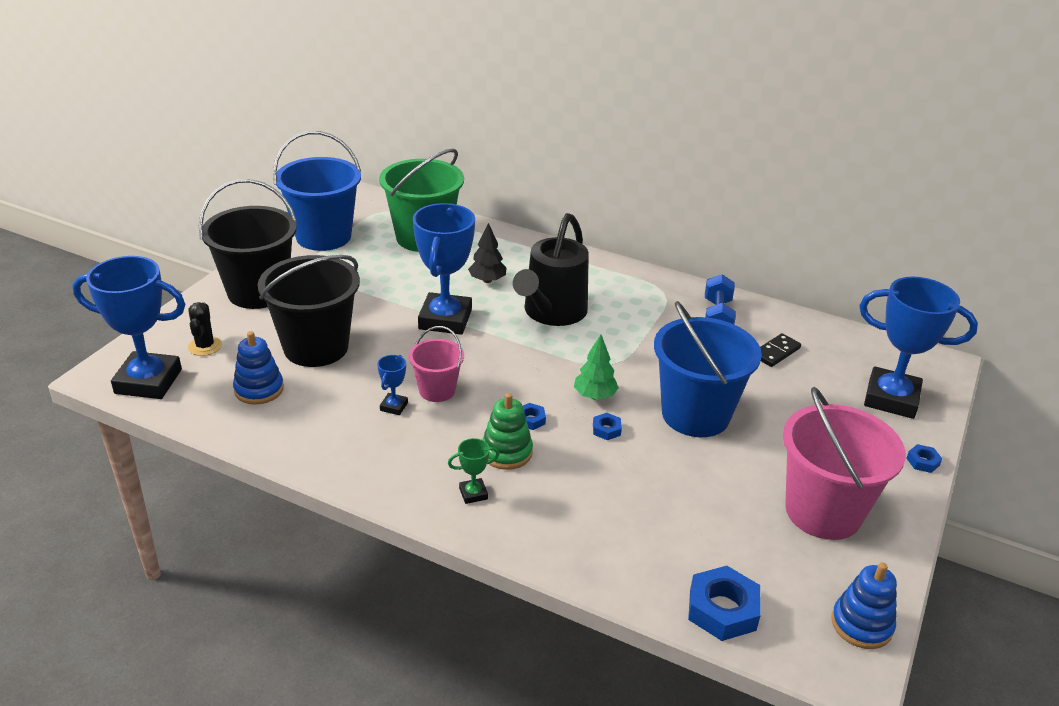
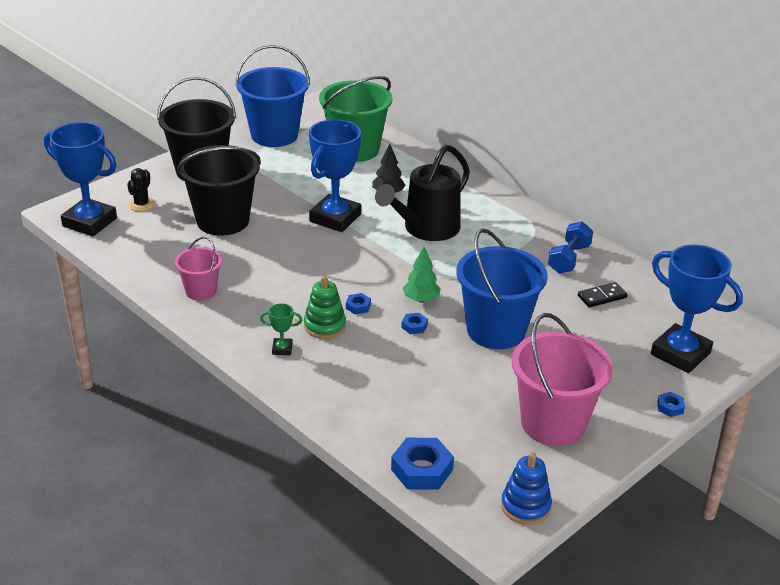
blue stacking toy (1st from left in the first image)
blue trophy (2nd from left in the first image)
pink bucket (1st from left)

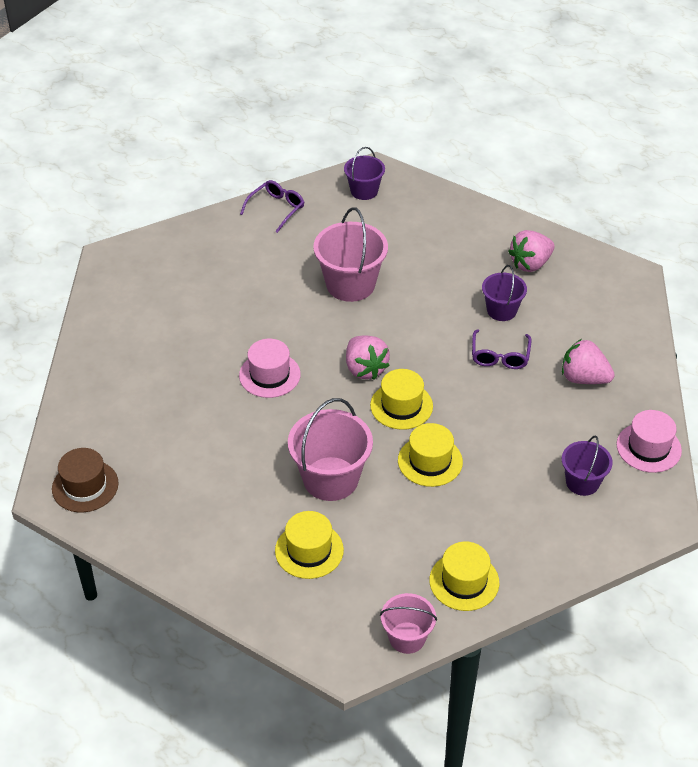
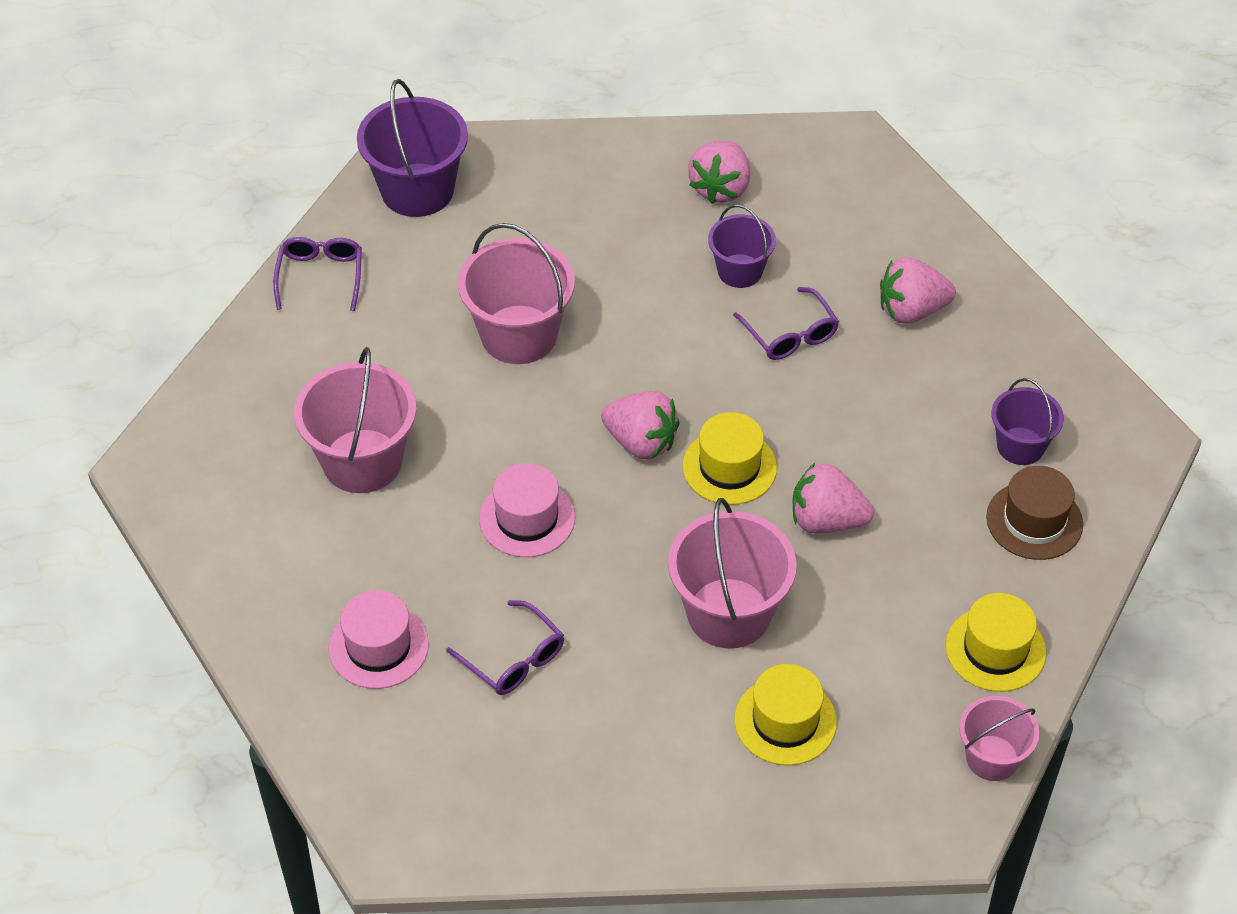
pink bucket (1st from left)
purple glasses (2nd from left)
brown hat
pink hat (1st from left)
pink strawberry (3rd from left)
purple bucket (1st from left)

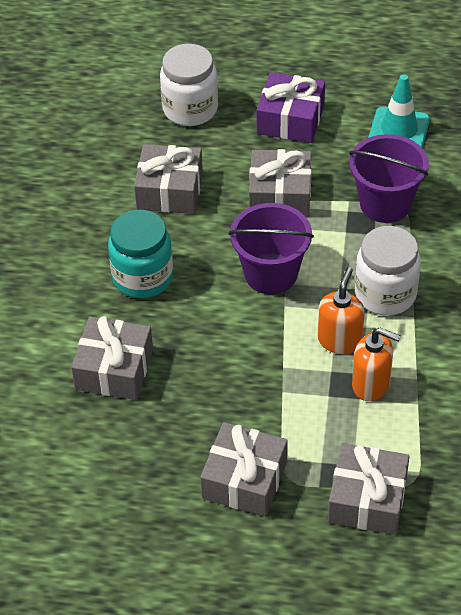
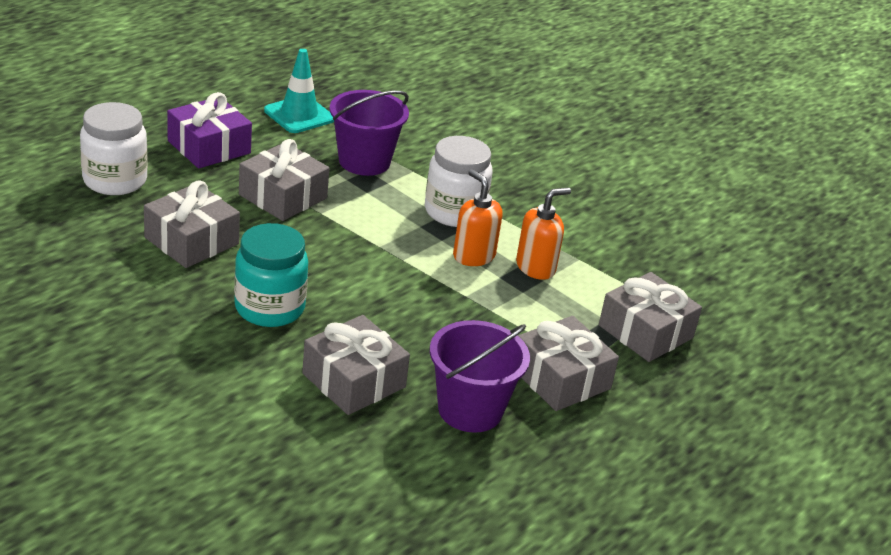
purple bucket (2nd from left)

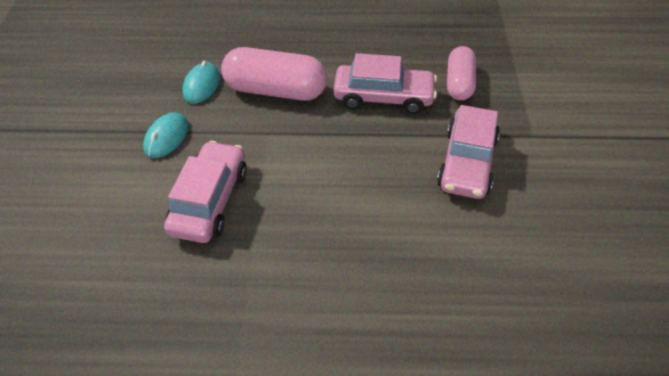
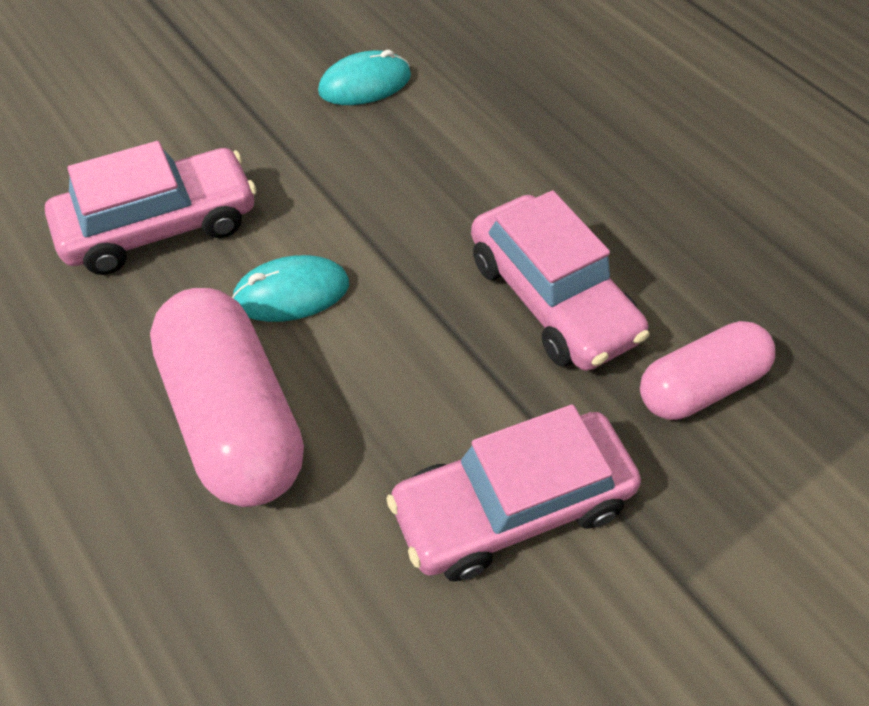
turquoise mouse (1st from left)
pink capsule (1st from left)

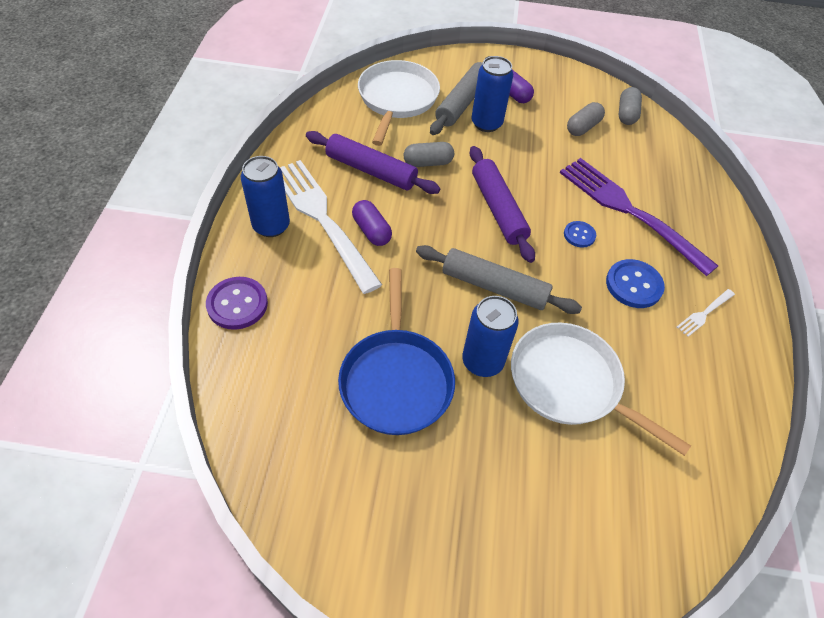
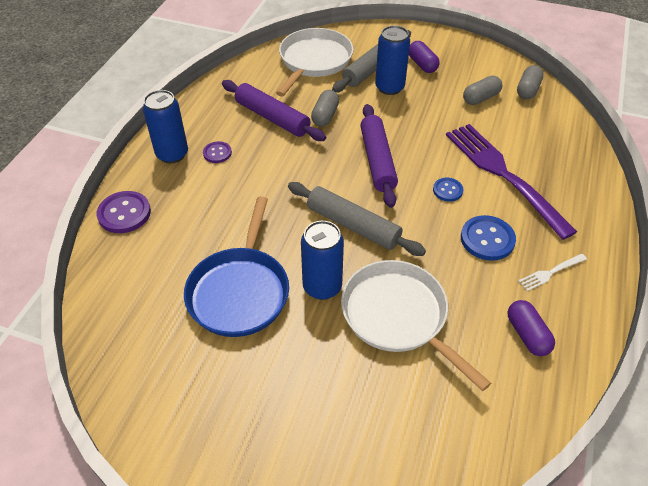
purple capsule (2nd from left)
purple button (2nd from left)
grey capsule (1st from left)

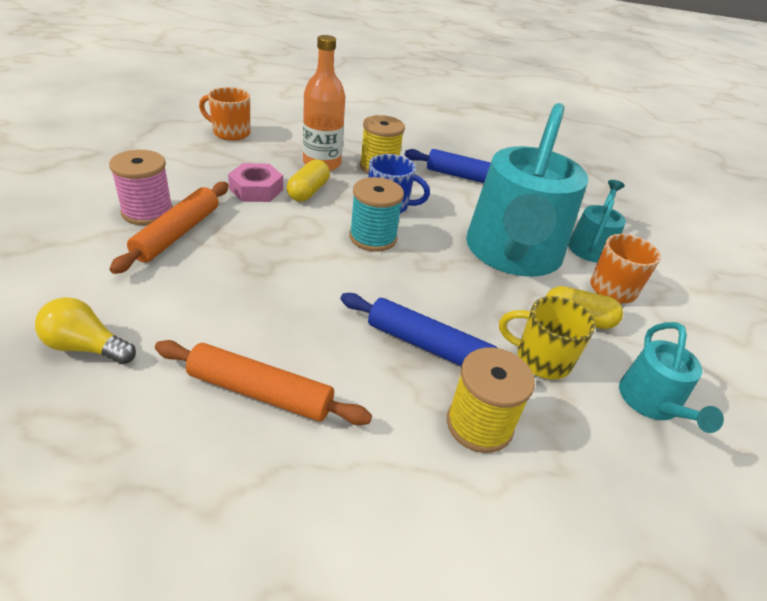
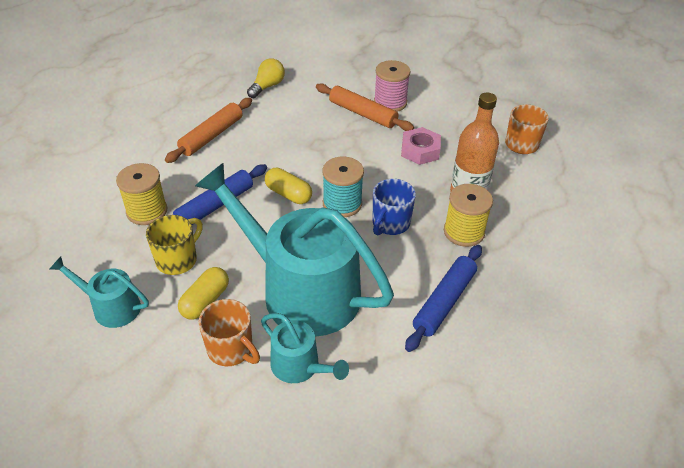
yellow capsule (2nd from left)

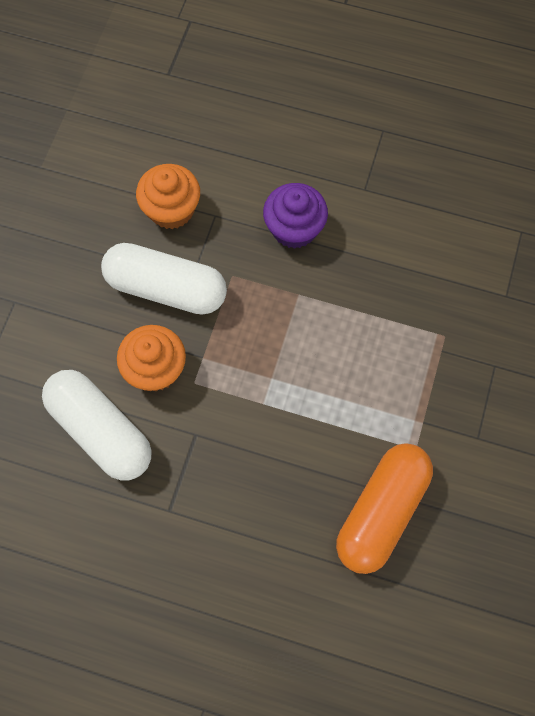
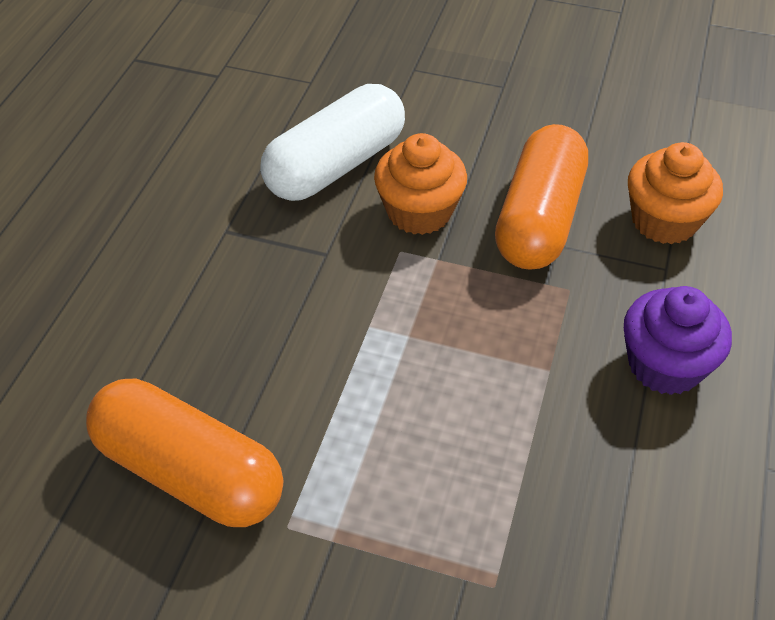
orange capsule (2nd from left)

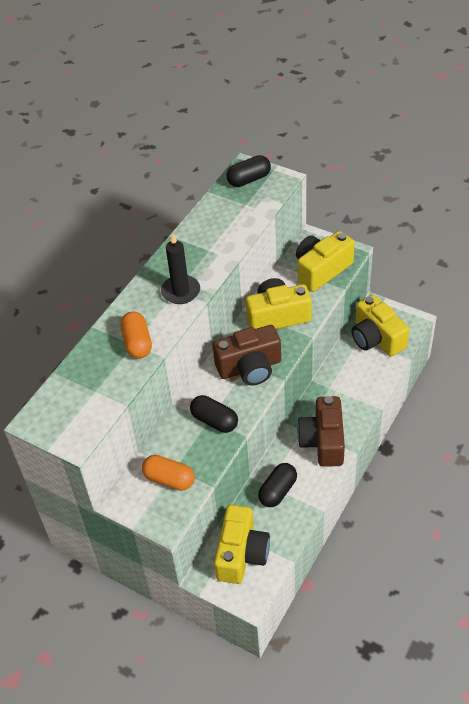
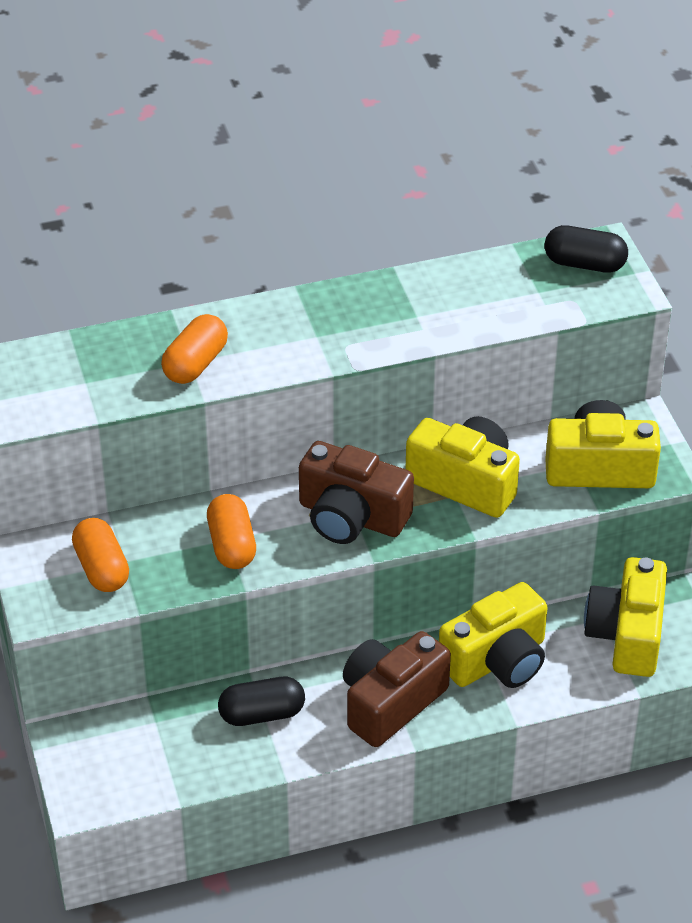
black candle
yellow camera (2nd from left)
orange capsule (3rd from left)

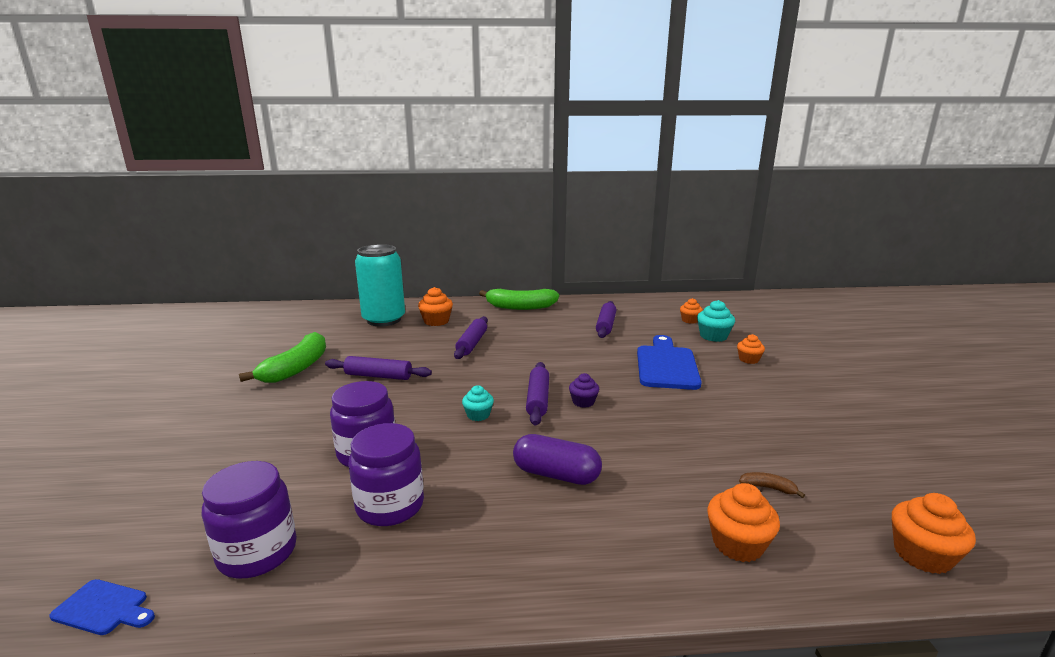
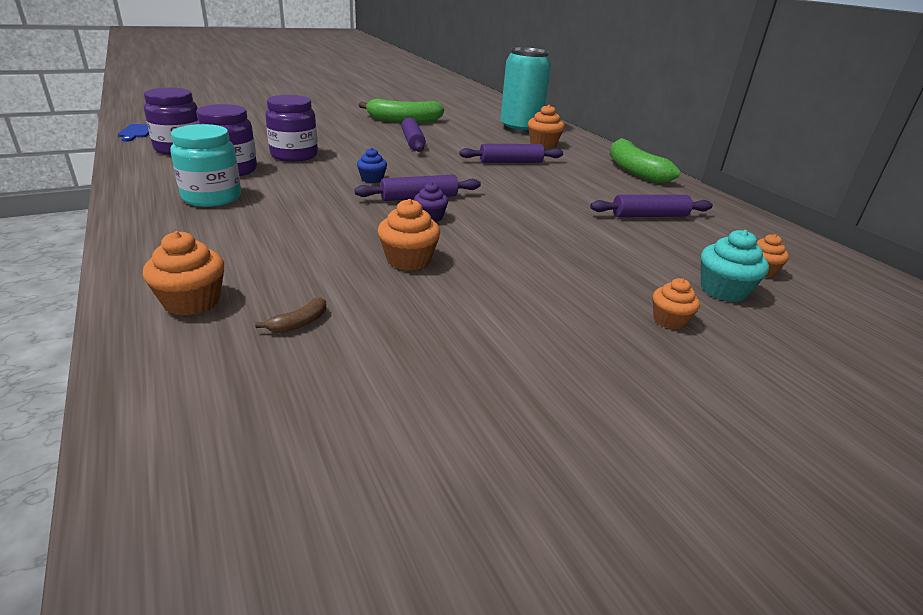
purple capsule
blue cutting board (2nd from left in the first image)
turquoise jar
orange cupcake (2nd from left)
blue cupcake
brown banana

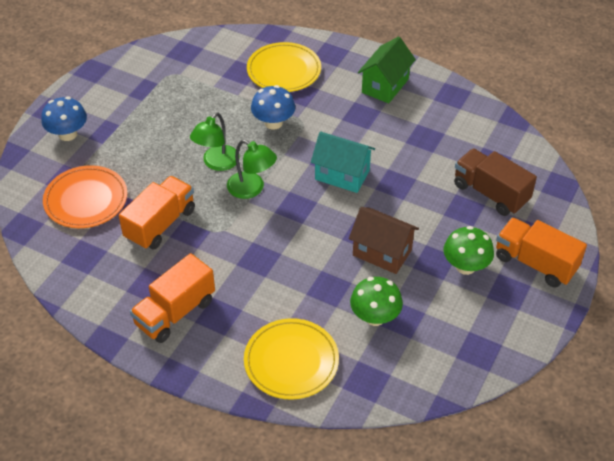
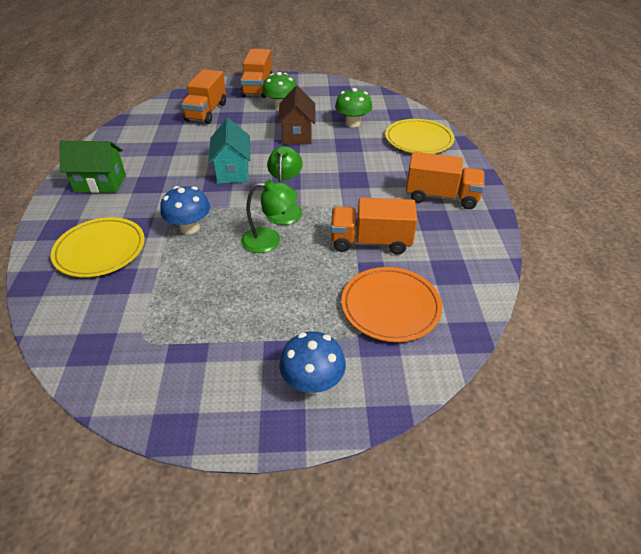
orange truck (1st from left)

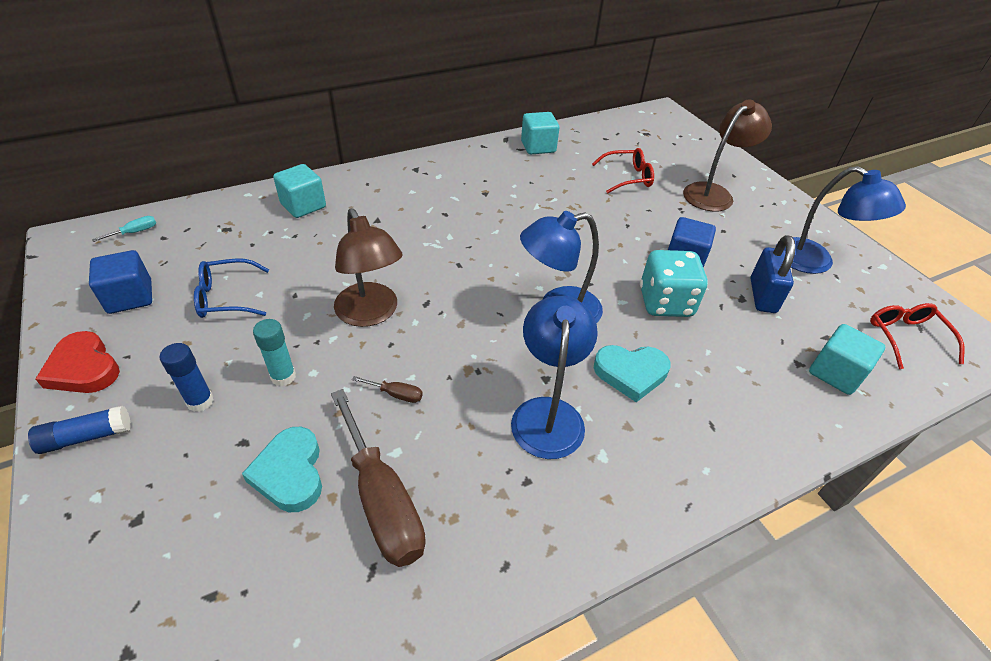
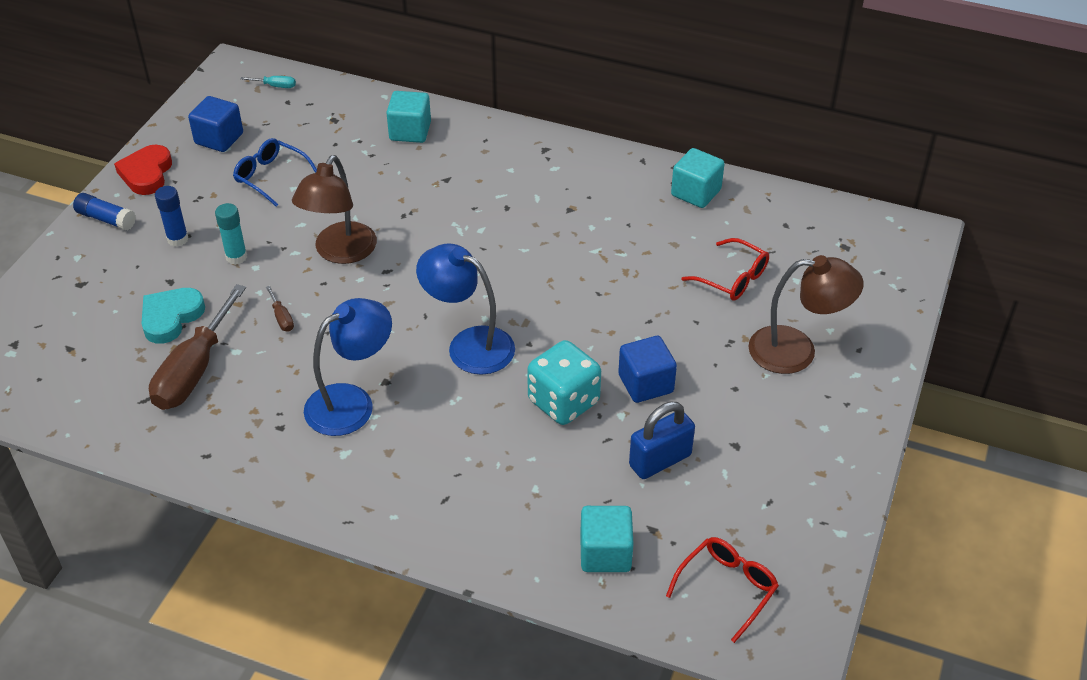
turquoise heart (2nd from left in the first image)
blue lamp (3rd from left in the first image)

